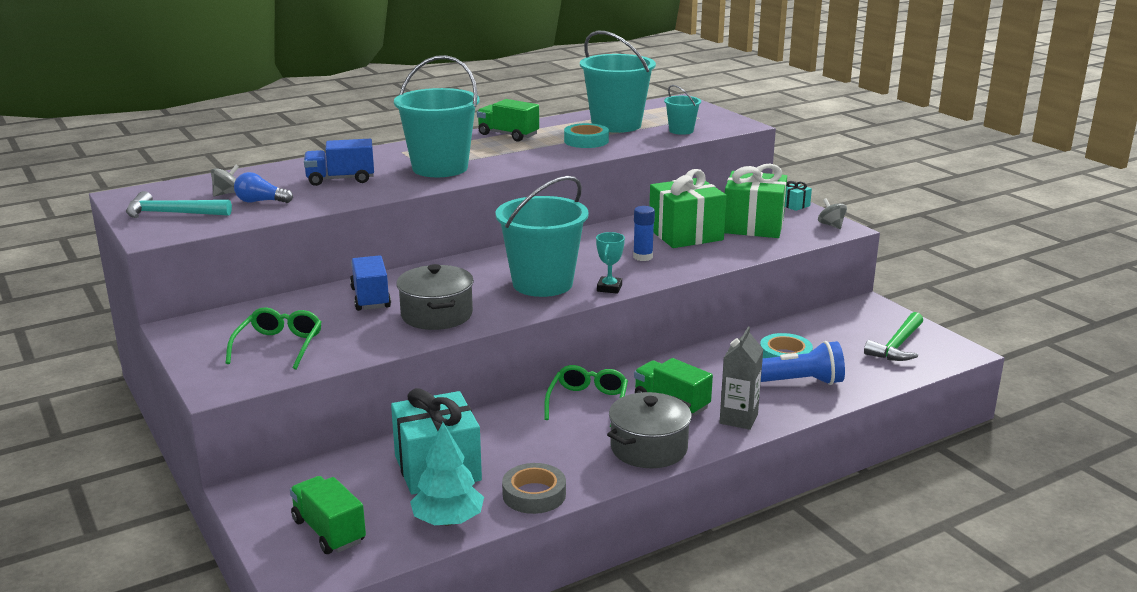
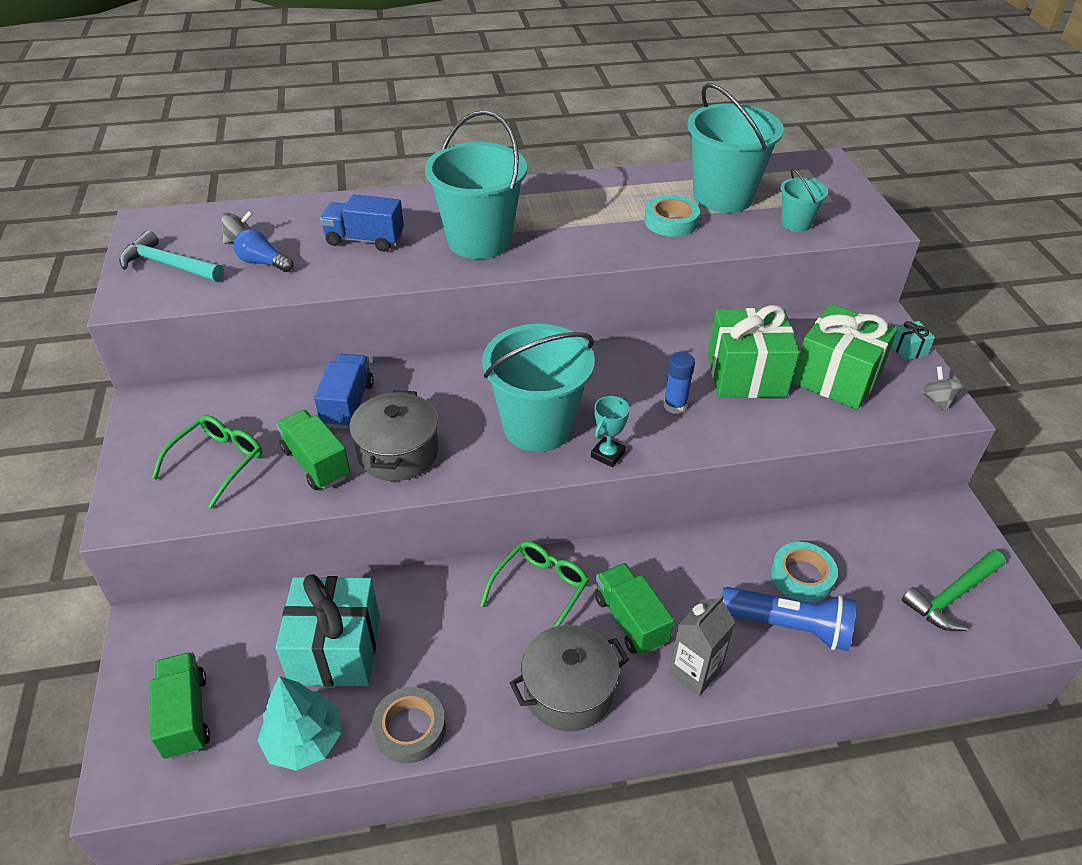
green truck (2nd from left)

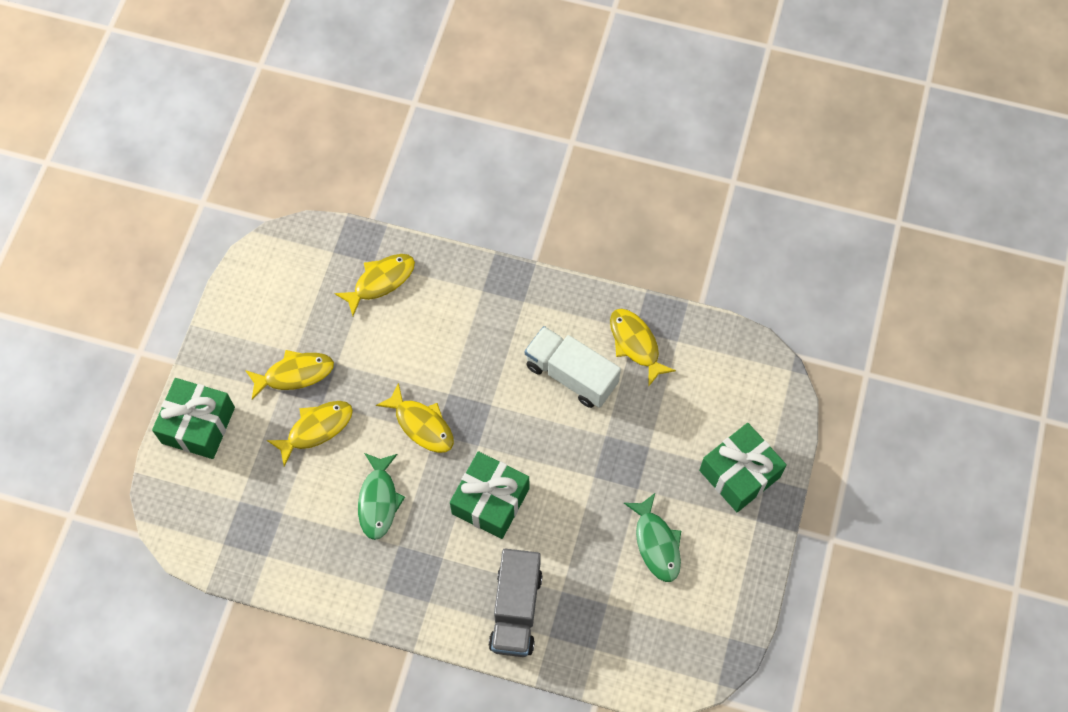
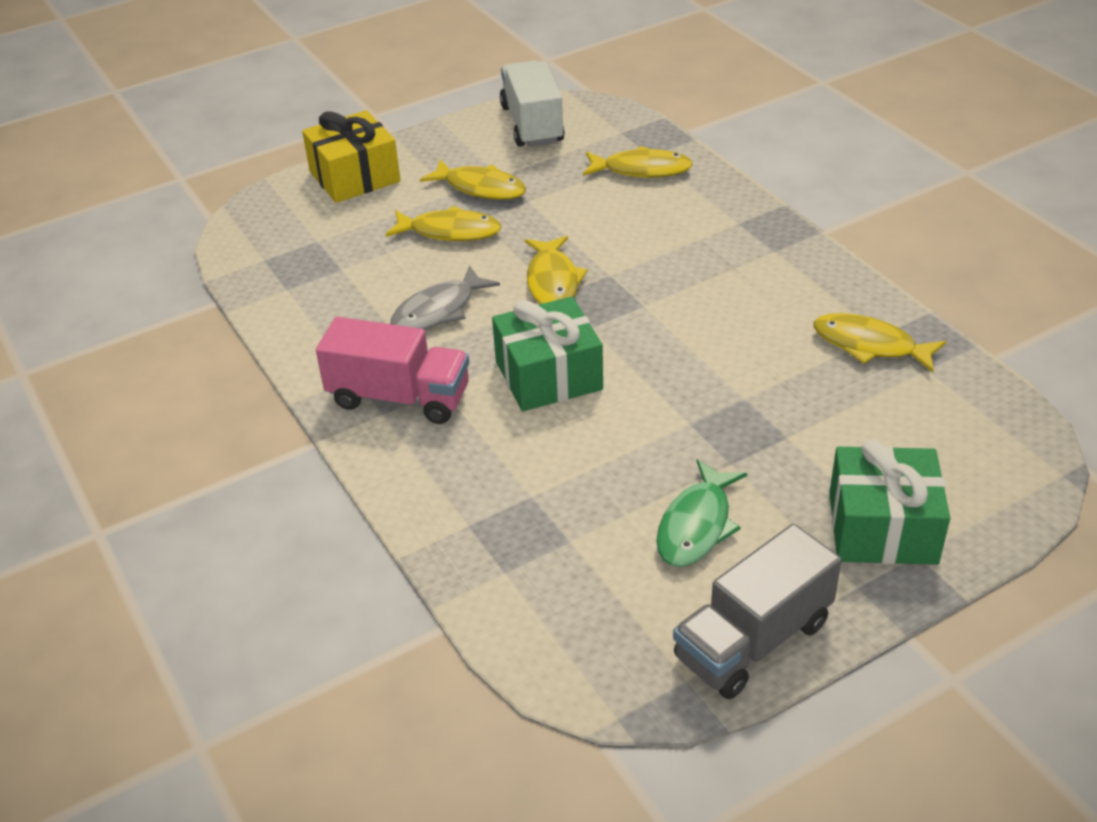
pink truck
grey truck
white truck
yellow gift
grey fish
yellow fish (5th from left)

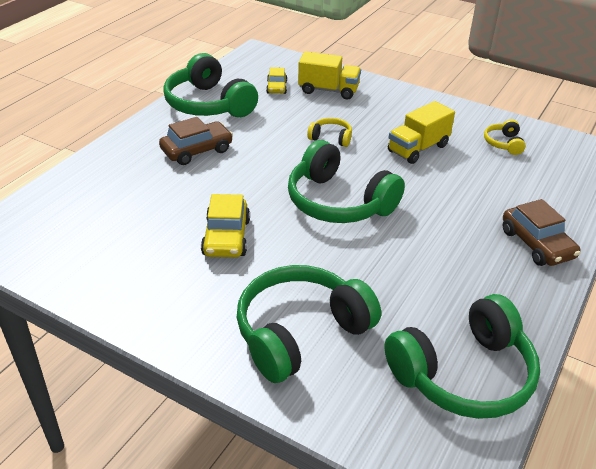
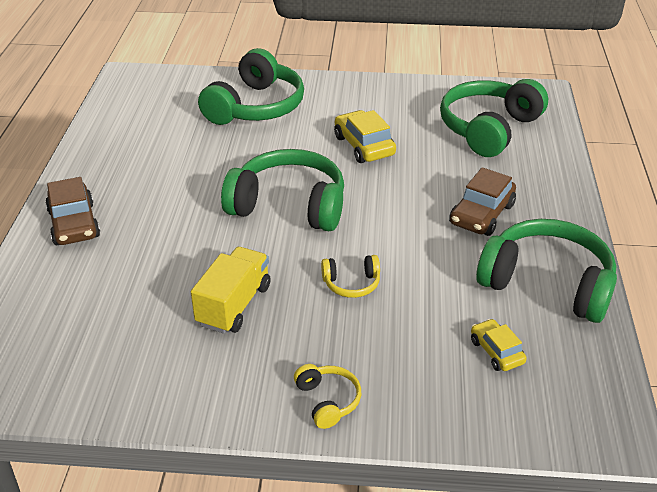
yellow truck (1st from left in the first image)
green headphones (3rd from left)
yellow headphones (1st from left)
brown car (1st from left)

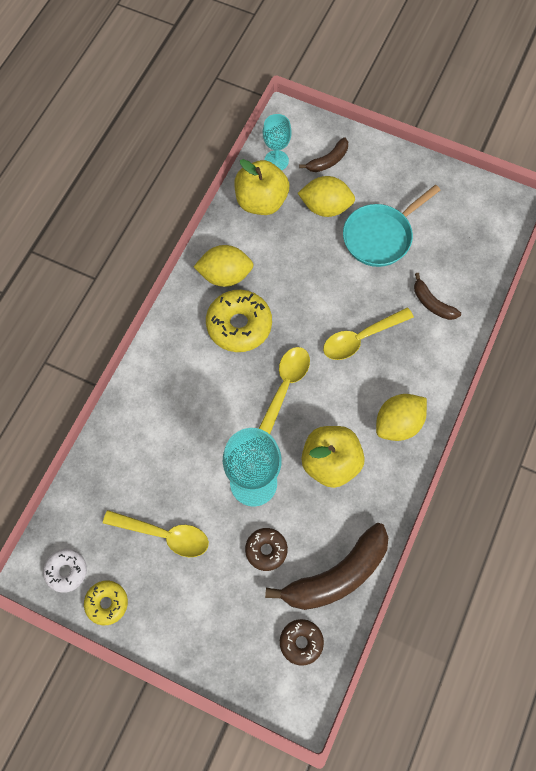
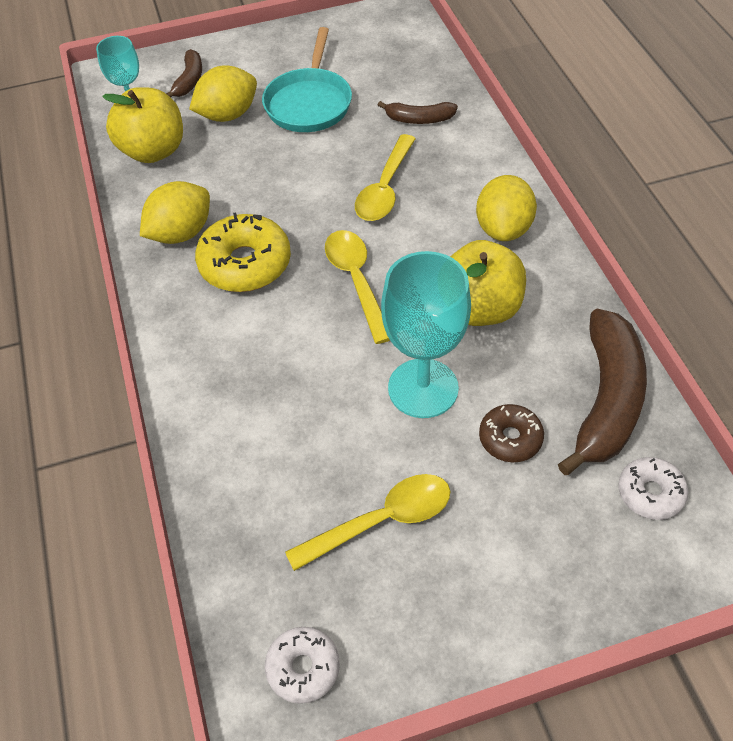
yellow donut (1st from left in the first image)
white donut (2nd from left)

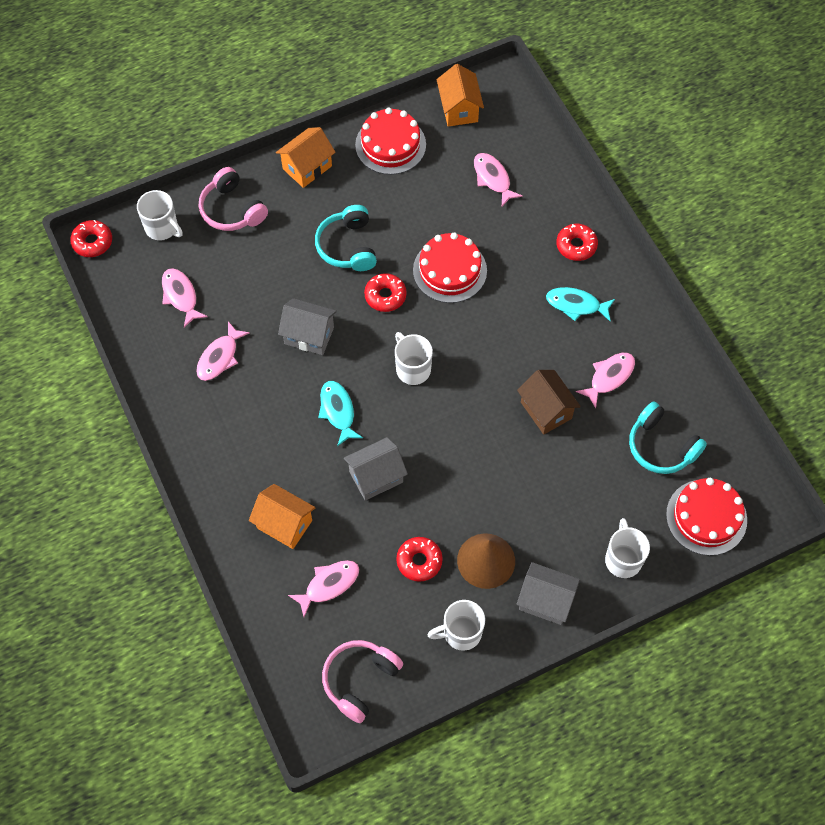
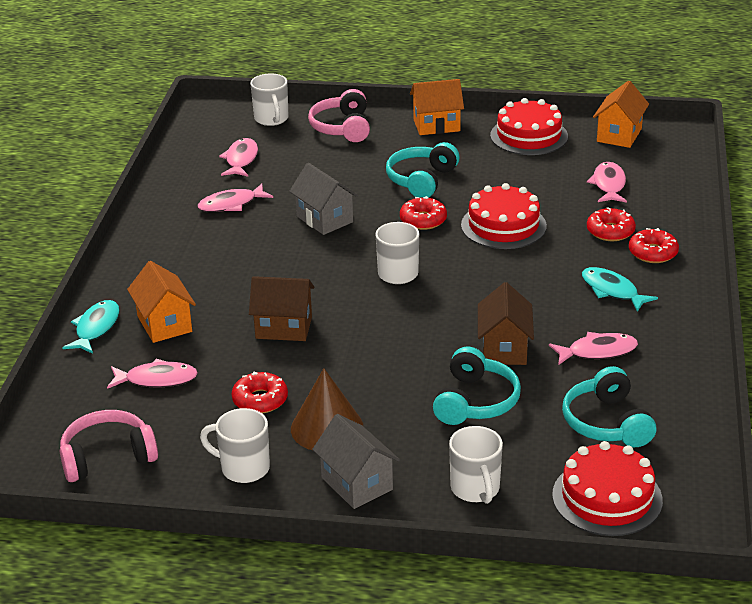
turquoise headphones (2nd from left)
red donut (3rd from left)
turquoise fish (1st from left)
brown house (1st from left)
white mug (4th from left)

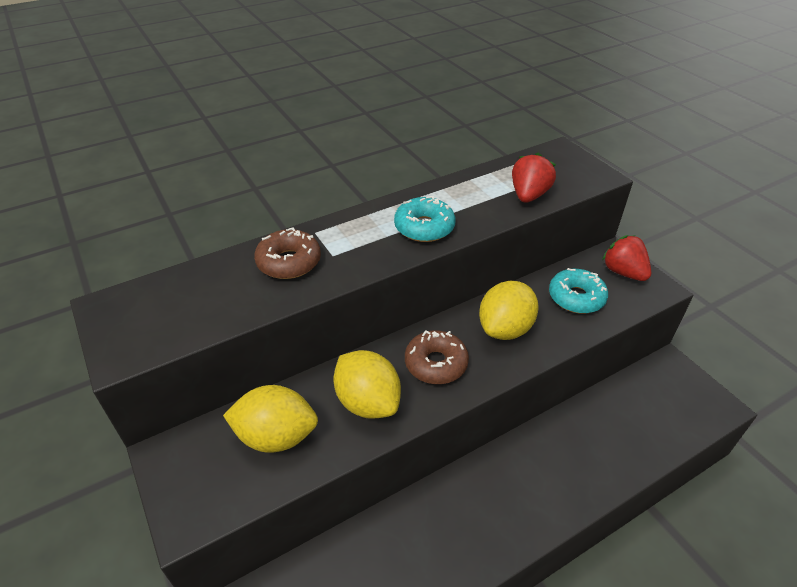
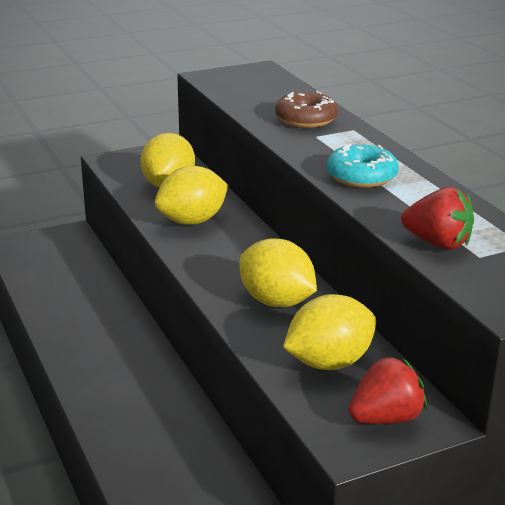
brown donut (2nd from left in the first image)
yellow lemon (4th from left)

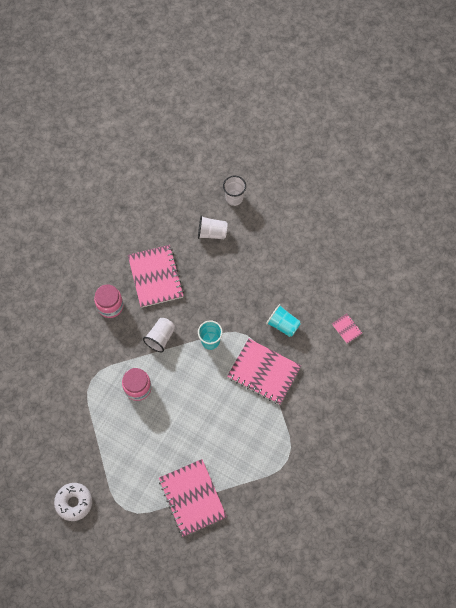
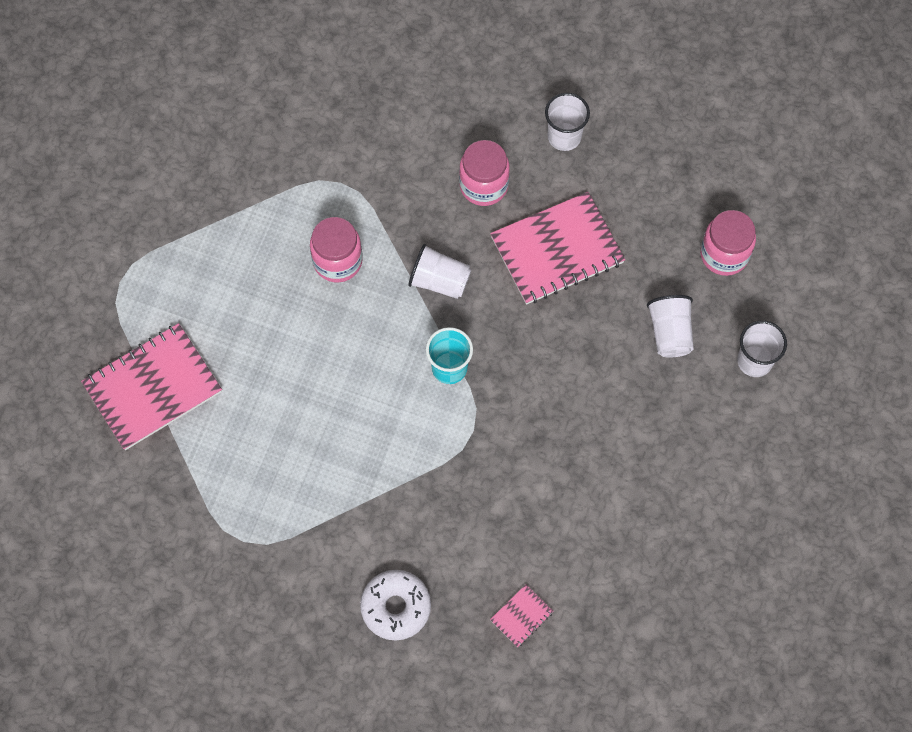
pink notebook (3rd from left in the first image)
turquoise cup (2nd from left in the first image)
white cup (2nd from left)
pink jar (3rd from left)
white donut

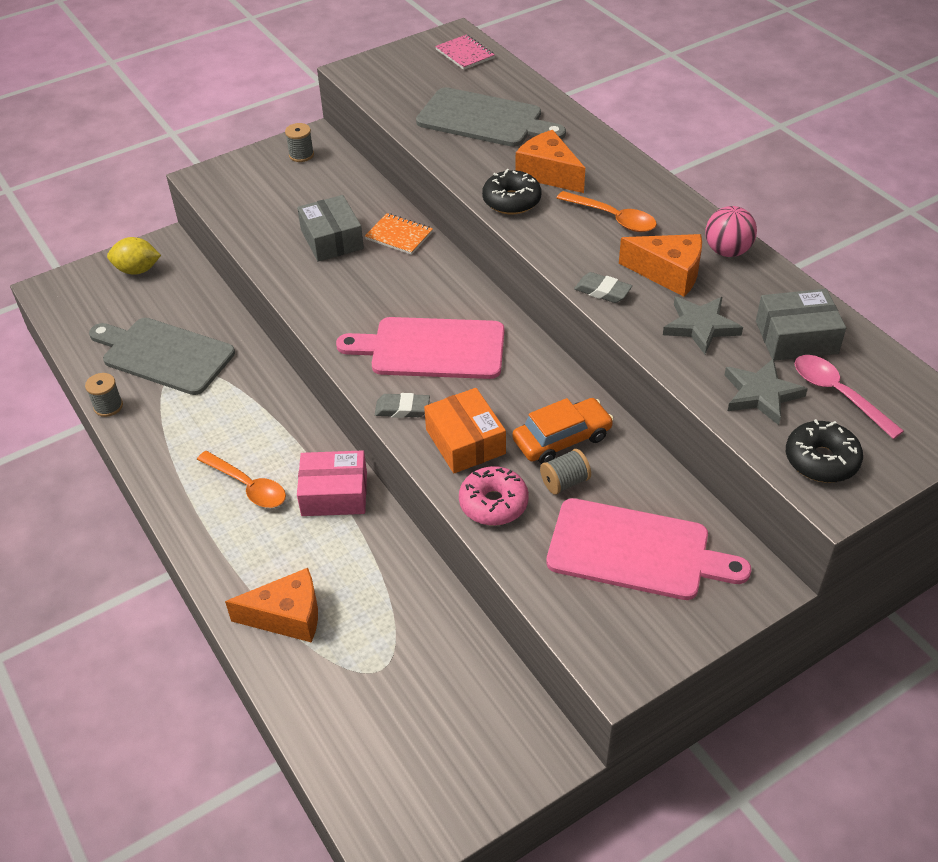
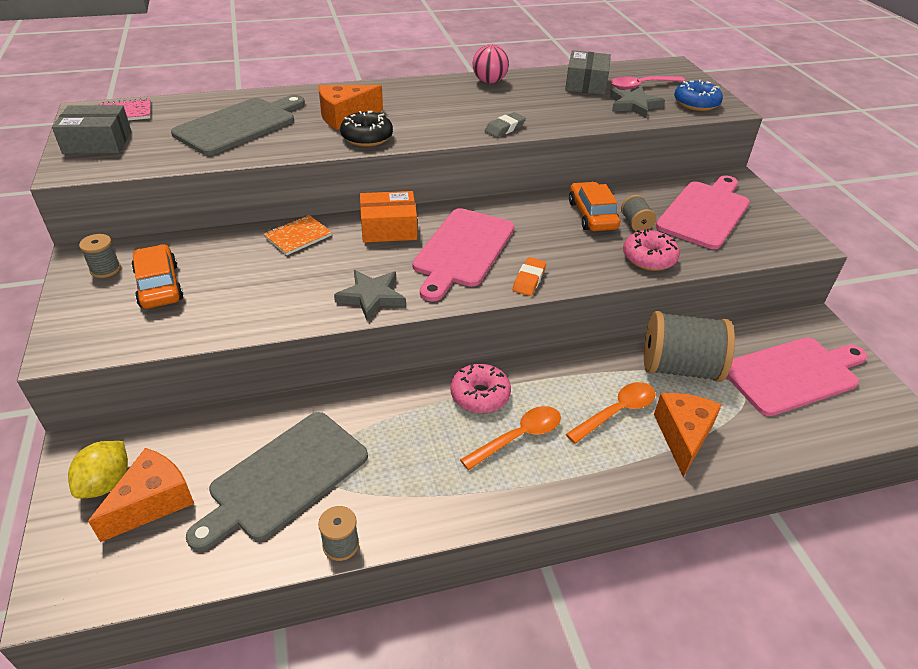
pink box
orange car (1st from left)
pink donut (1st from left)
grey spool (4th from left)
pink cutting board (3rd from left)
grey box (1st from left)
orange box
orange spoon (2nd from left)
orange cheese (1st from left)
grey star (1st from left)
orange eraser
blue donut

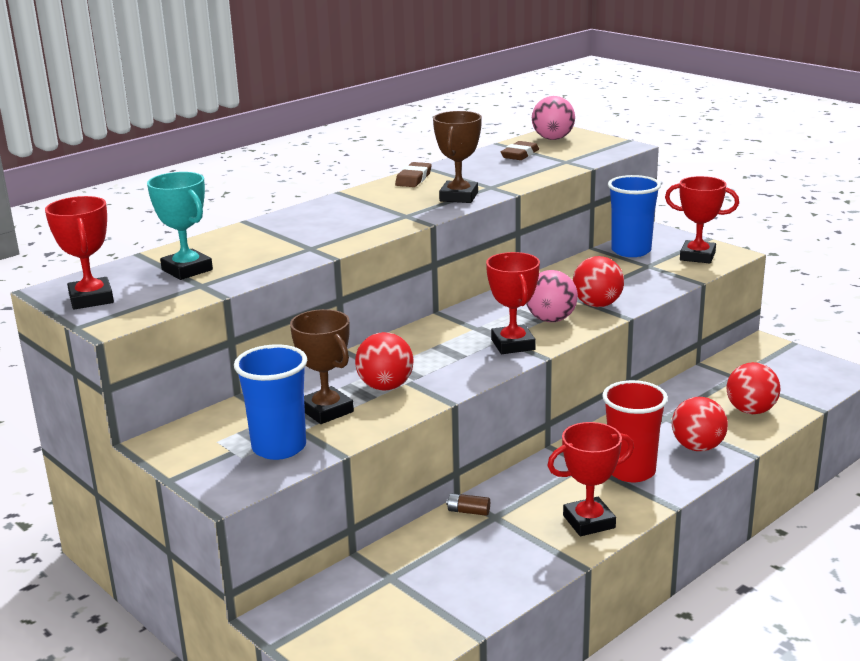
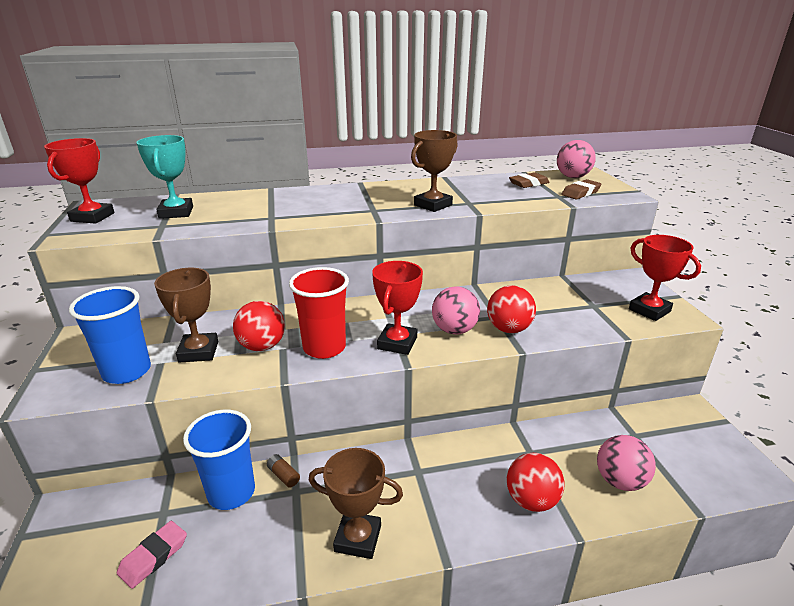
pink eraser
brown eraser (2nd from left)
red cup
blue cup (2nd from left)
brown trophy (2nd from left)
pink ball (3rd from left)

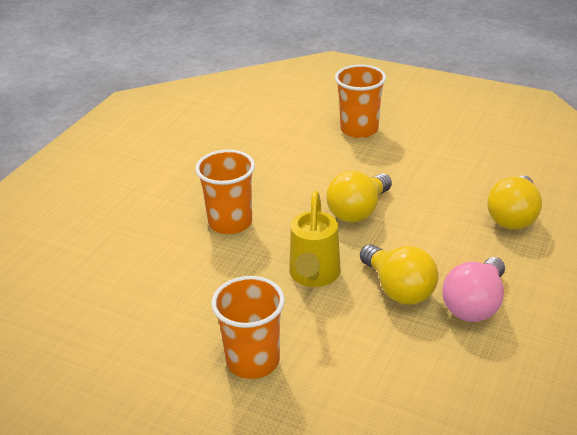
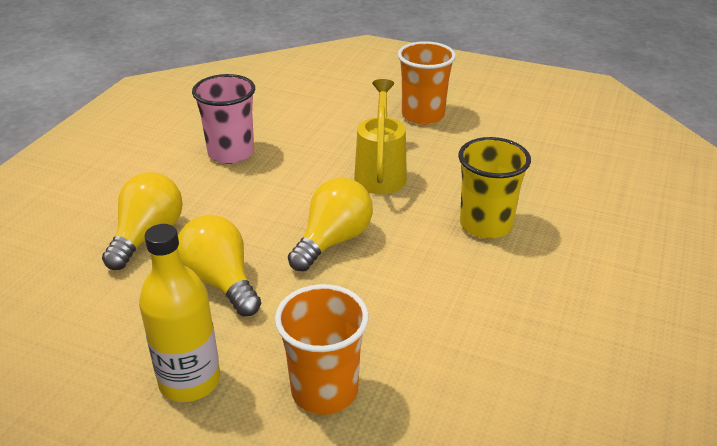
yellow bottle
yellow light bulb (2nd from left)
pink cup
yellow cup

